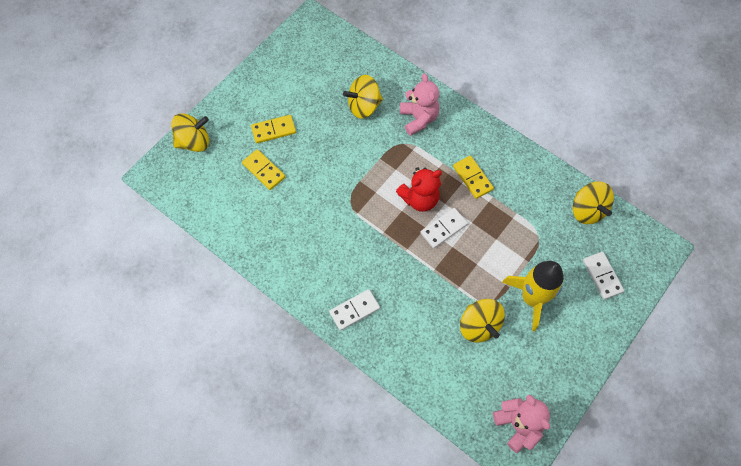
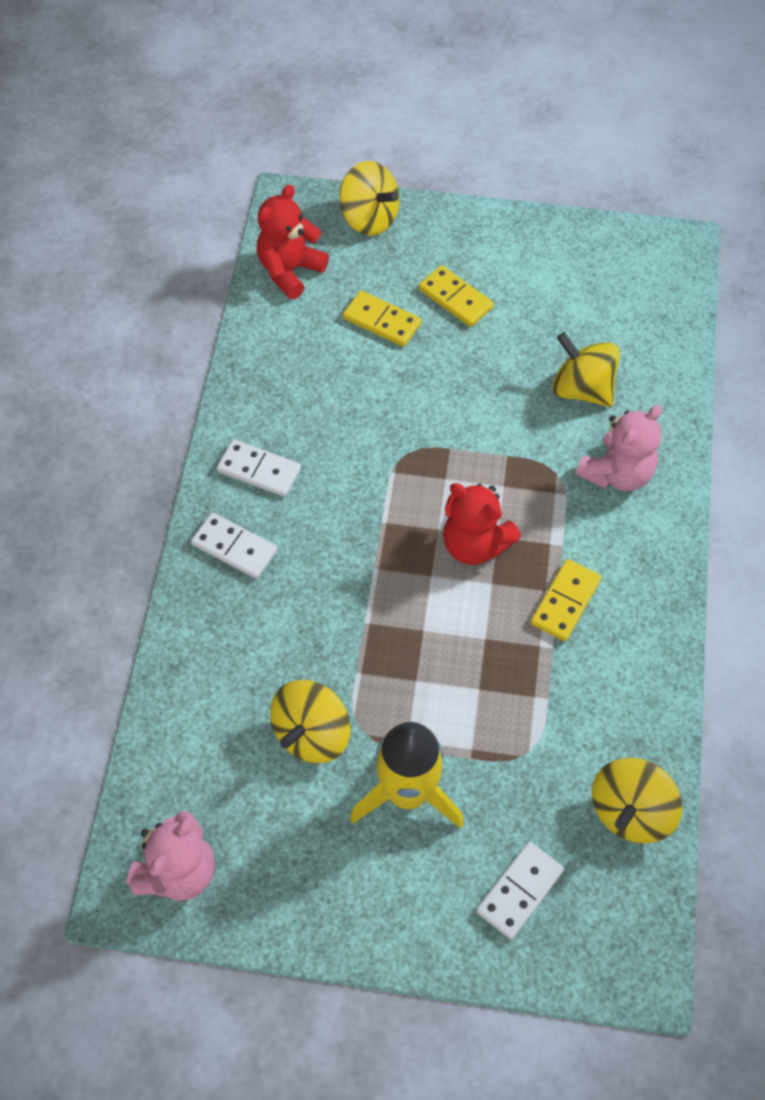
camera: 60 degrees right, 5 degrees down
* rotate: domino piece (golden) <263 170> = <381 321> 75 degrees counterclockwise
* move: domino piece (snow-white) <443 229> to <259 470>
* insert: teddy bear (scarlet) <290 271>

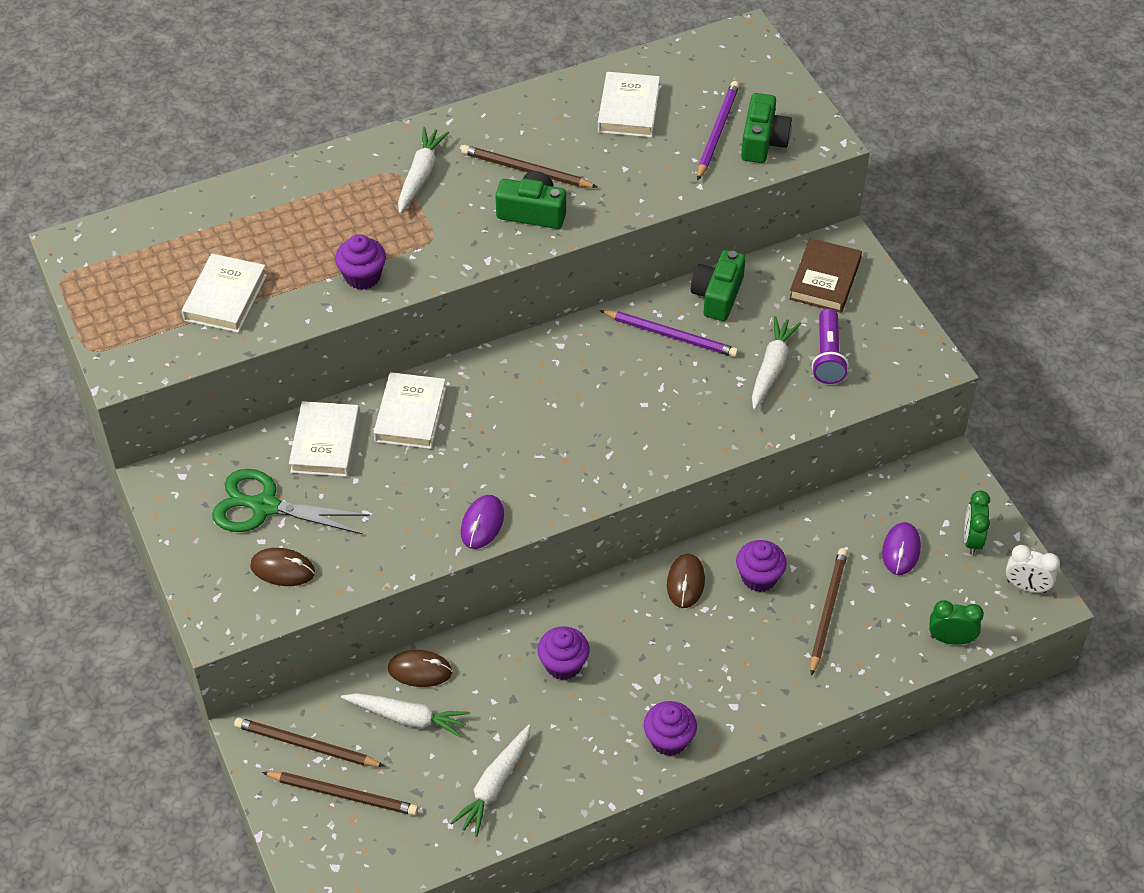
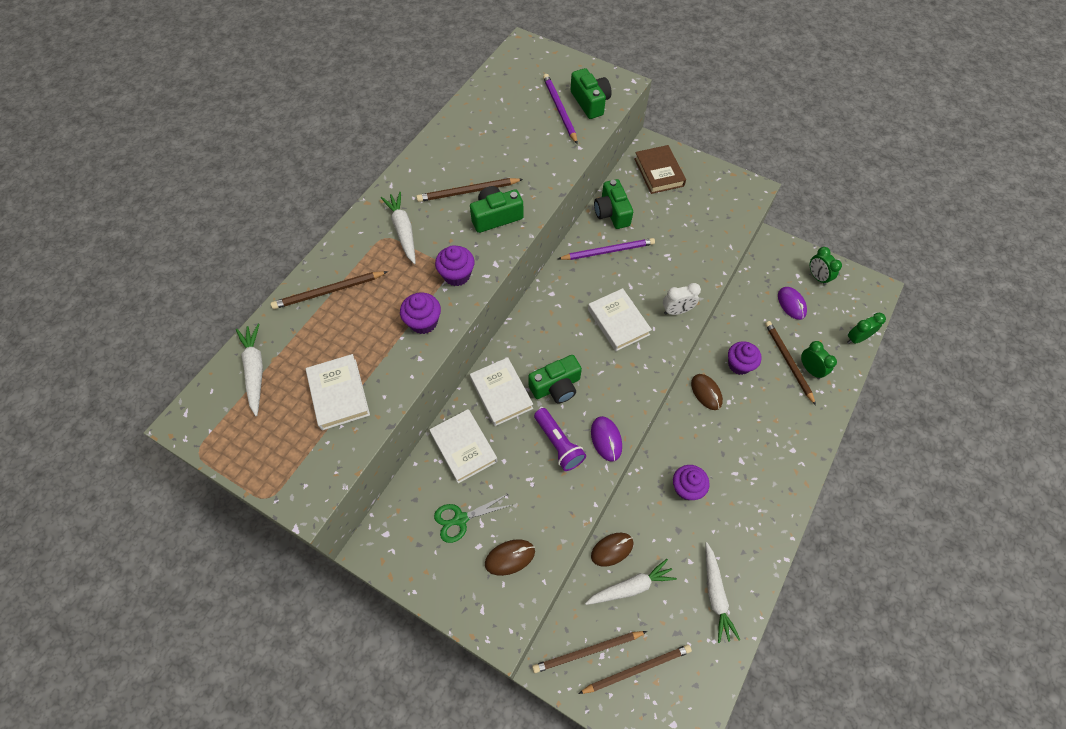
camera: 35 degrees left, 10 degrees up
* move: book (snow-white) <628 109> to <618 322>
* move: pocket torch (purple) <828 356> to <558 444>
* move: toy carrot (snow-white) <772 367> to <255 370>
* resize: shears (leaf-green) <264 506> = <460 519> x0.65
* move: bedside clock (snow-white) <1026 586> to <676 311>
* move: muffin (purple) <669 740> to <457 275>
* insert: lead pencil (russet) <329 291>
* insert: bedside clock (leaf-green) <810 369>
* insert: photo camera (leaf-green) <556 386>

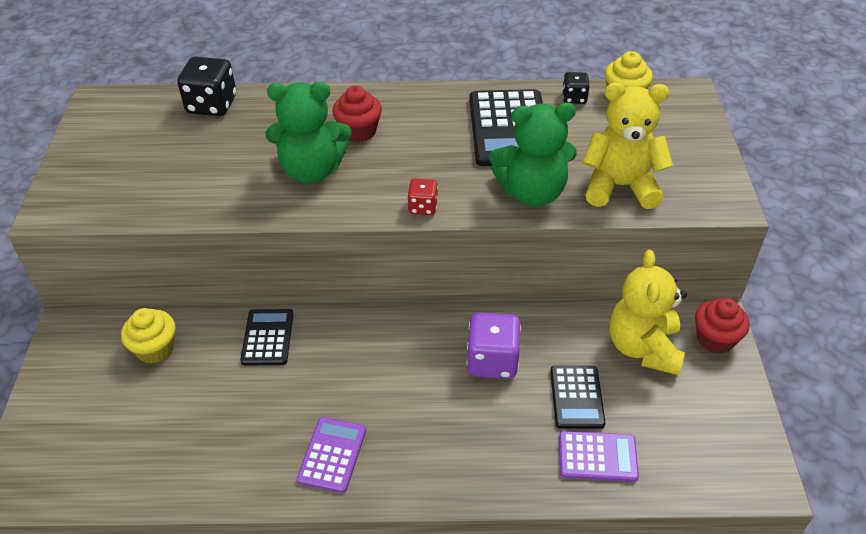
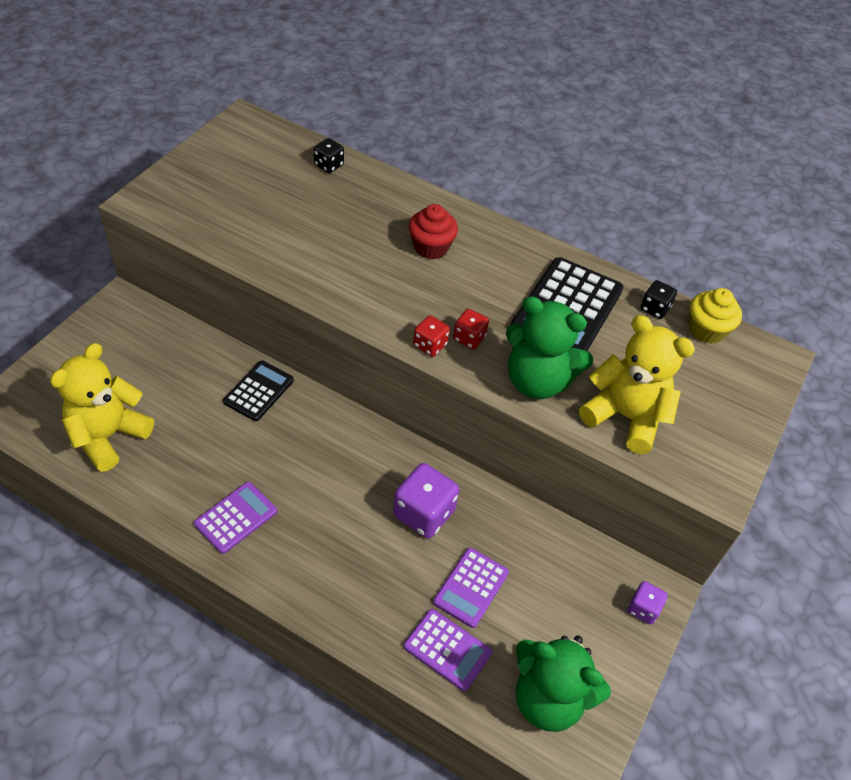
camera: 25 degrees right, 5 degrees up
* resize: game die (jet-black) <212 105> = <328 165> x0.55
* move: teddy bear (leaf-green) <312 170> to <548 698>
* move: teddy bear (golden) <643 348> to <108 436>
* replace: muffin (scarlet) <715 339> to game die (purple) <643 609>
* delete: muffin (golden) <155 349>
* recolor: adding machine (jet-black) <576 397> to adding machine (purple) <471 587>
* insert: game die (scarlet) <469 338>

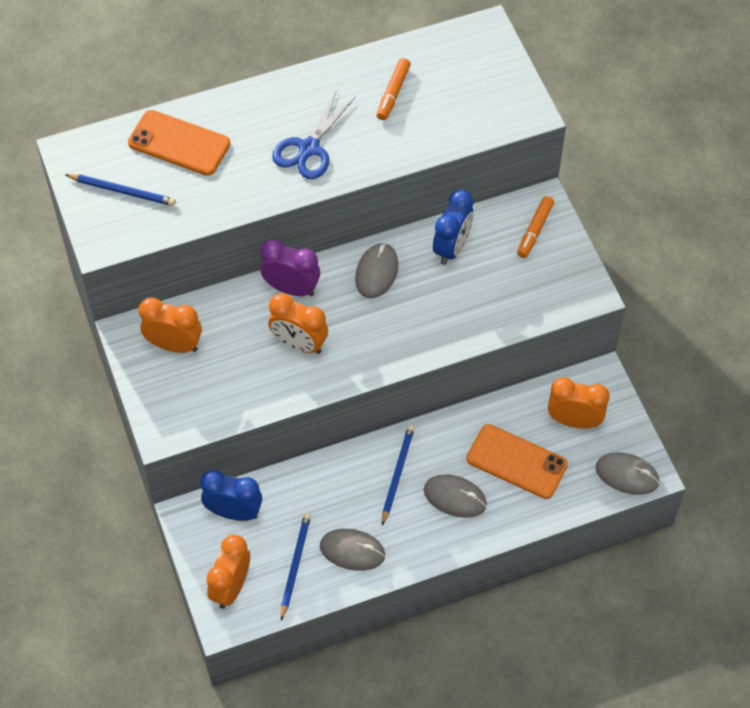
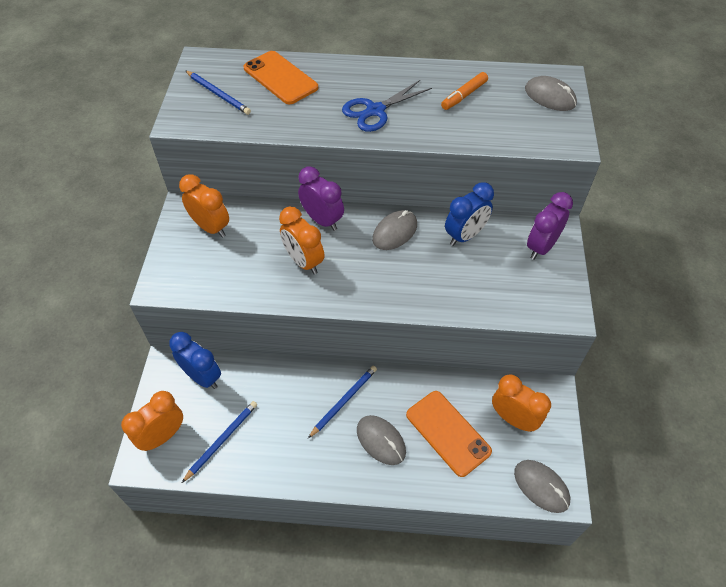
camera: 25 degrees right, 5 degrees down
* replace: felt pen (orange-coloured) <535 230> to bedside clock (purple) <541 247>
* move: mouse (gray) <352 551> to <550 97>

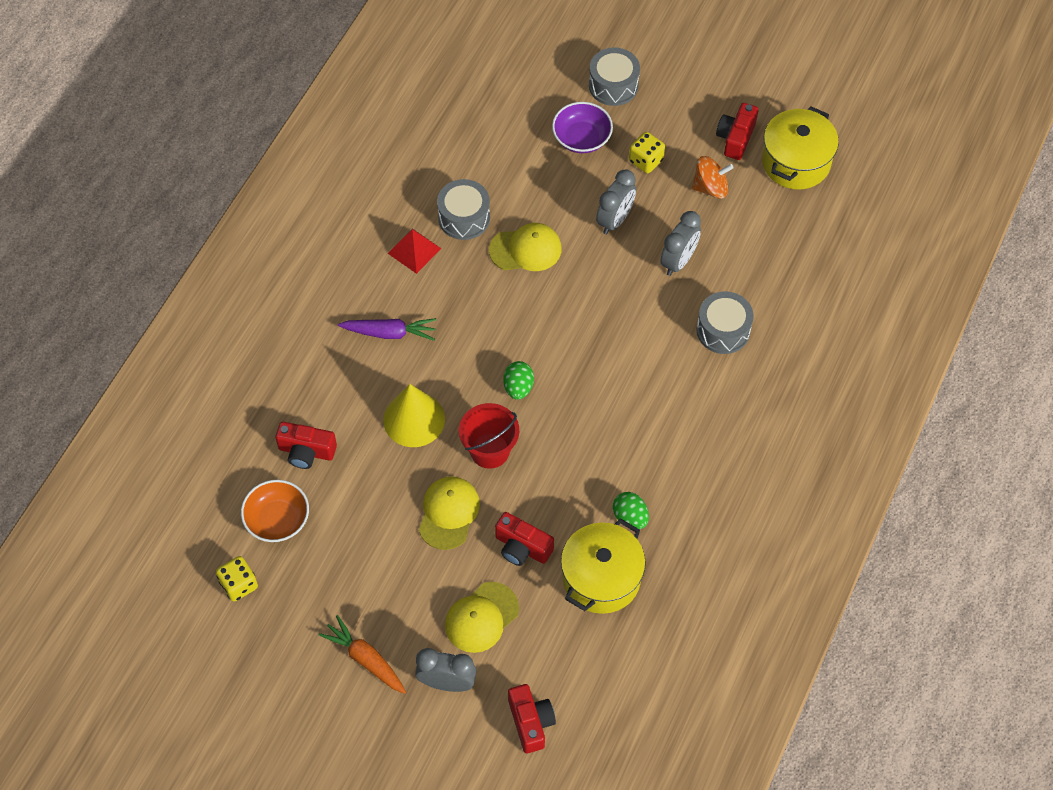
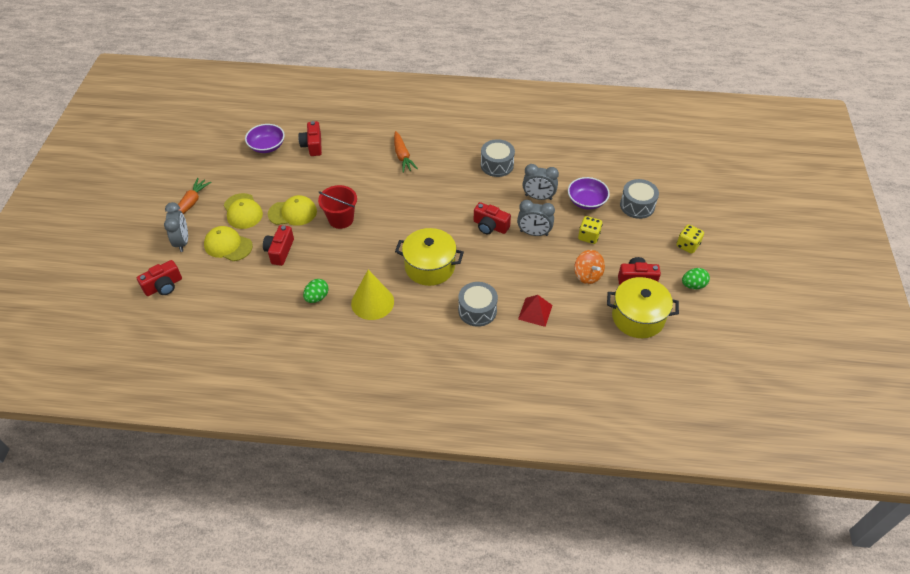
camera: 70 degrees right, 10 degrees down
* move: bedside clock (gray) <678 261> to <538 197>
* move: peaked cap (golden) <526 249> to <243 211>
* move: pyramid (scarlet) <414 251> to <535 312>
* recolor: toy carrot (purple) <390 333> to toy carrot (orange-coloured) <402 156>
* move: toy egg (leaf-green) <518 387> to <693 285>
* move: cone shape (golden) <414 419> to <372 302>
* recolor: deep dish (orange-coloured) <277 519> to deep dish (purple) <267 146>
* move: cooking pot (golden) <601 578> to <429 267>
* move: game die (golden) <239 585> to <687 245>
* insert: photo camera (scarlet) <490 226>

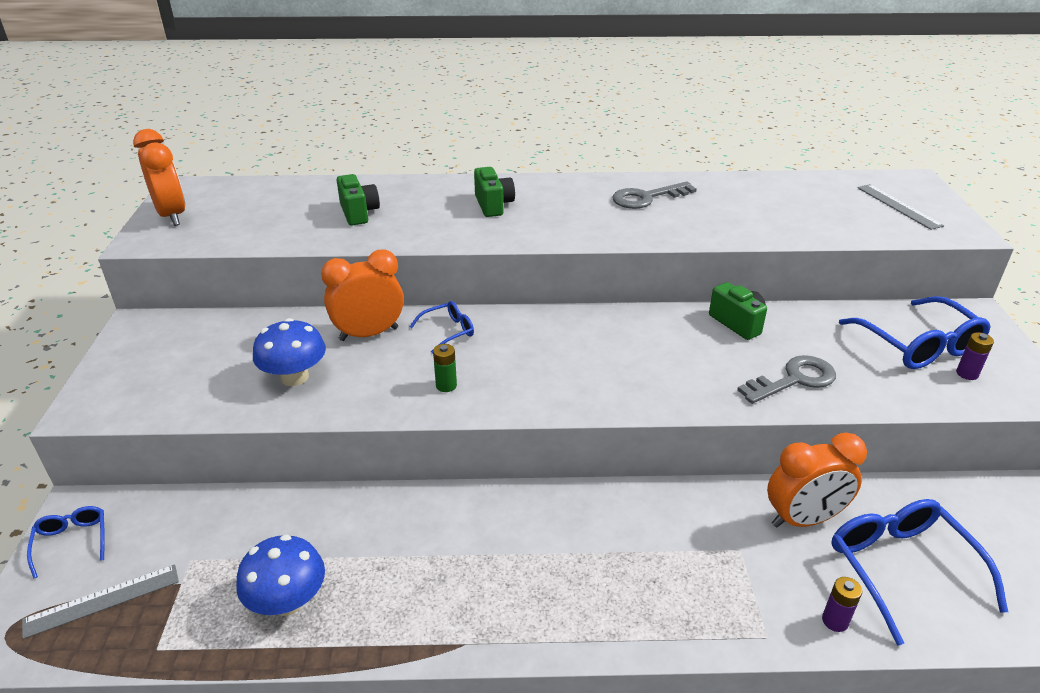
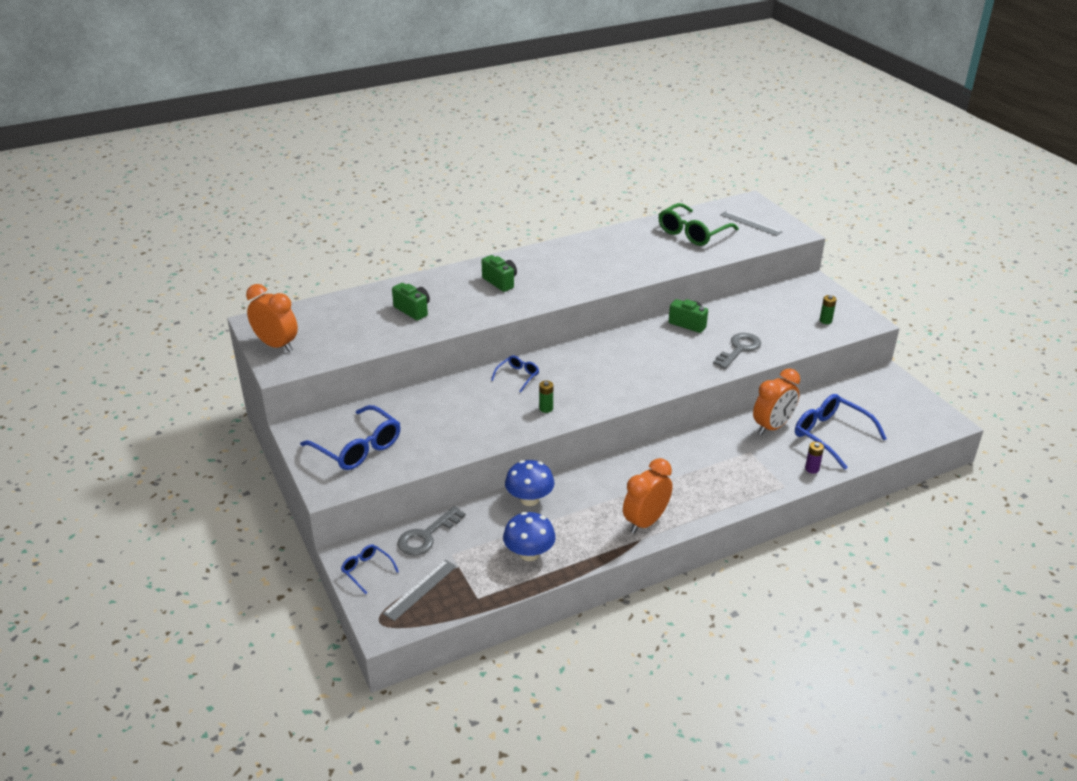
camera: 25 degrees left, 0 degrees up
* move: key (gray) <647 198> to <427 536>
* move: bedside clock (orange-coloured) <369 334> to <645 522>
* move: spectacles (blue) <918 345> to <358 448>
* move: fungus (blue) <294 377> to <529 499>
* recolor: AA battery (purple) <967 374> to AA battery (leaf-green) <825 321>
* insert: spectacles (leaf-green) <692 233>

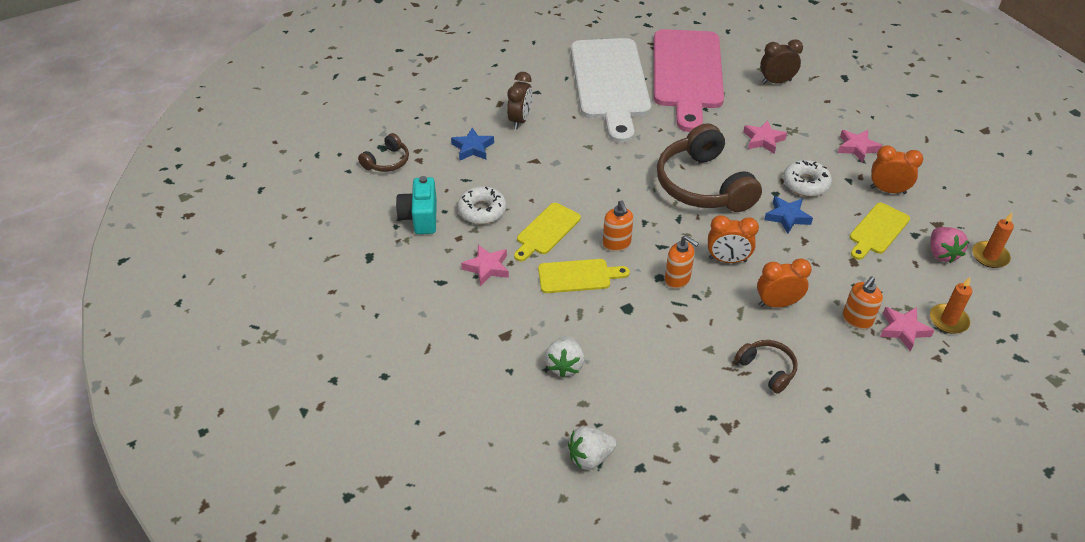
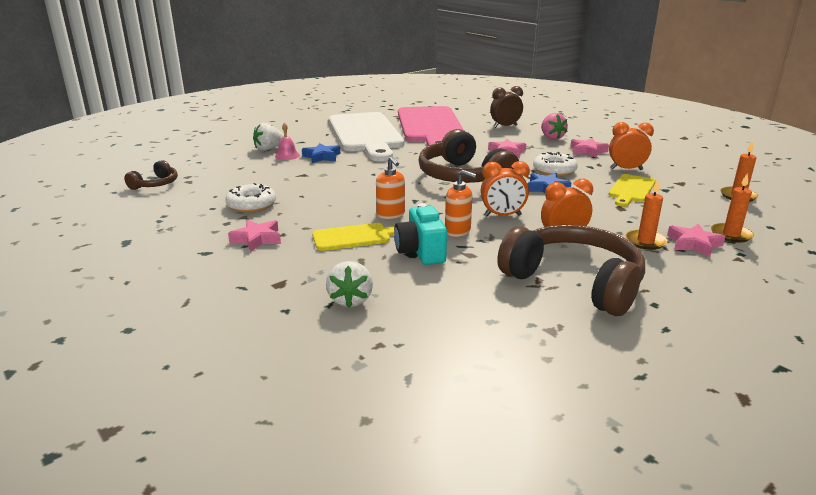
camera: 10 degrees left, 20 degrees down
* replace: bedside clock (russet) <520 120> to bell (rosy) <287 155>
* move: five-pointed star (blue) <472 148> to <322 157>
* move: photo camera (turquoise) <420 217> to <421 252>
* delete: chopping board (golden) <546 231>
* move: strawberry (rosy) <942 253> to <551 138>
* replace: pump bottle (orange-coloured) <857 320> to candle (orange-coloured) <645 241>
* resize: over-ear headphones (russet) <767 369> = <574 282> x2.10
* move: strawberry (snow-white) <590 457> to <269 149>

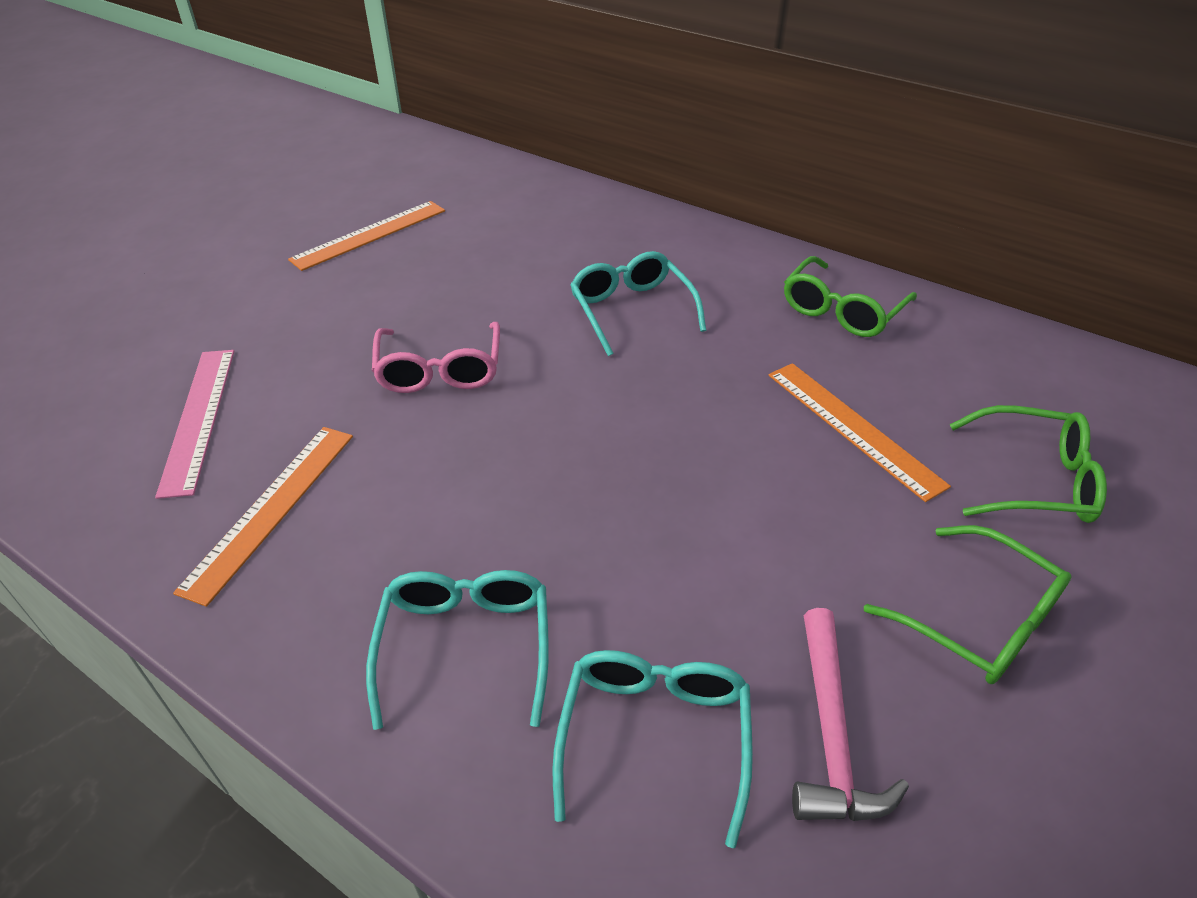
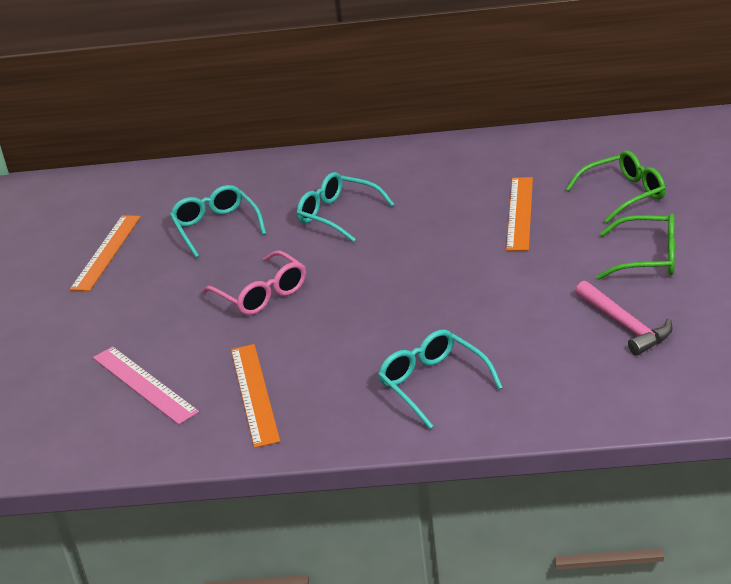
camera: 30 degrees left, 10 degrees down
* delete: spectacles (leaf-green) <842 310>
* rotate: ruler (orange-coloured) <853 428> = <520 213> 75 degrees clockwise
* move: spectacles (turquoise) <654 737> to <216 227>

